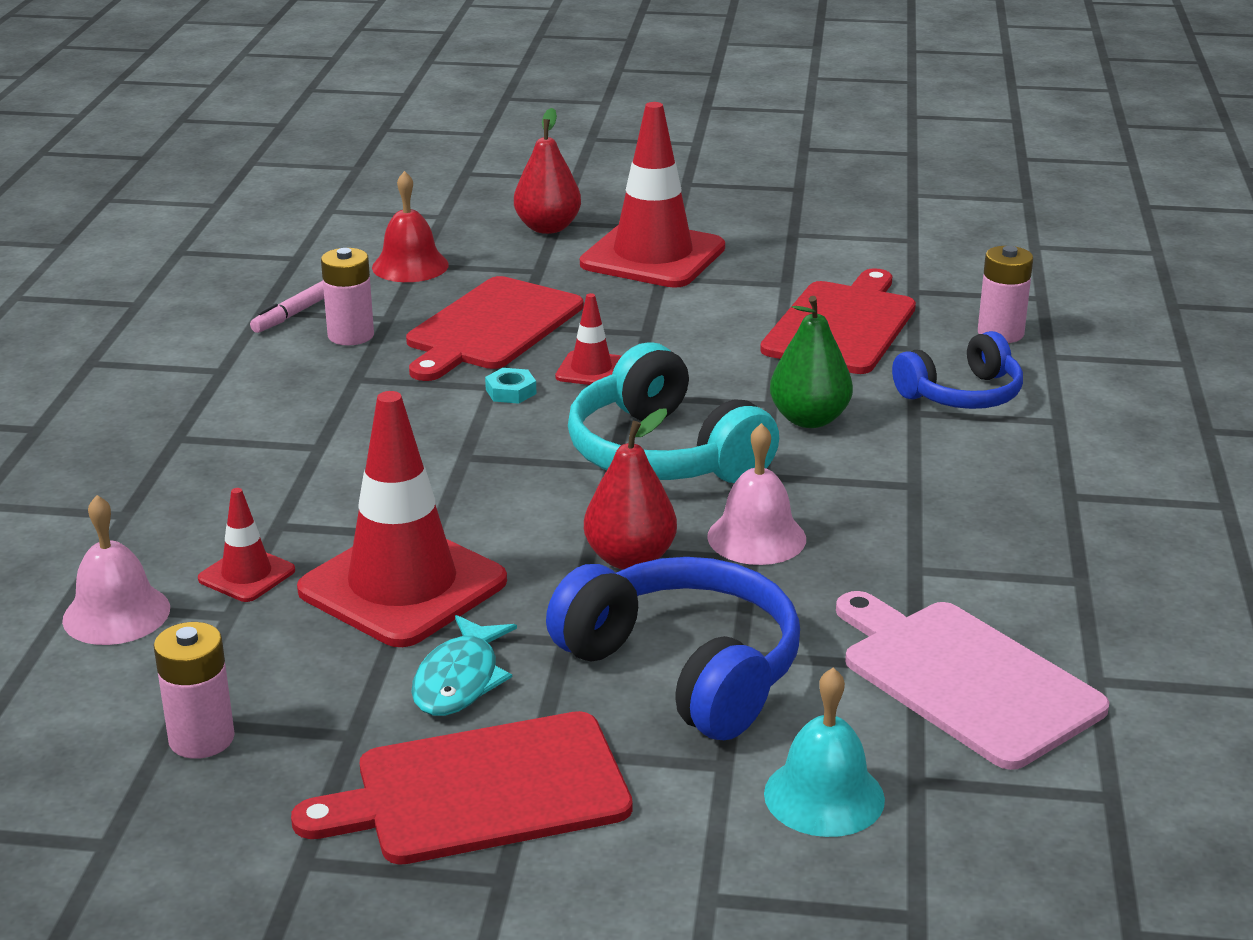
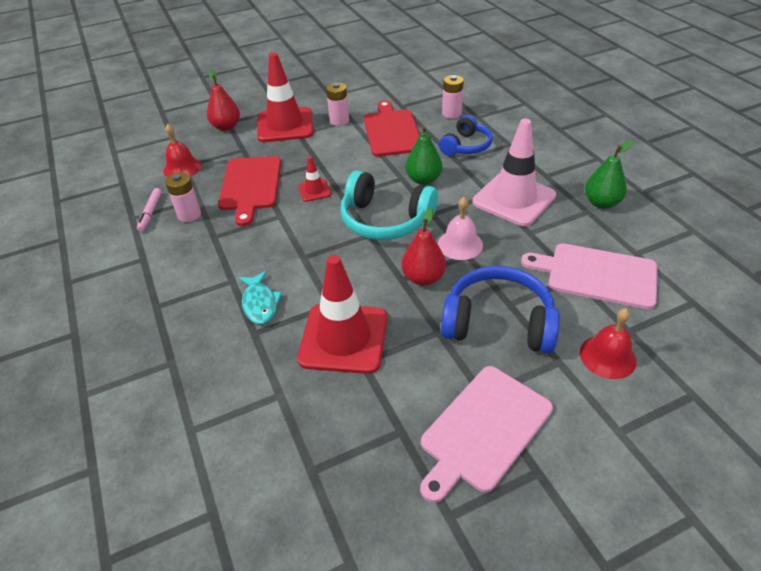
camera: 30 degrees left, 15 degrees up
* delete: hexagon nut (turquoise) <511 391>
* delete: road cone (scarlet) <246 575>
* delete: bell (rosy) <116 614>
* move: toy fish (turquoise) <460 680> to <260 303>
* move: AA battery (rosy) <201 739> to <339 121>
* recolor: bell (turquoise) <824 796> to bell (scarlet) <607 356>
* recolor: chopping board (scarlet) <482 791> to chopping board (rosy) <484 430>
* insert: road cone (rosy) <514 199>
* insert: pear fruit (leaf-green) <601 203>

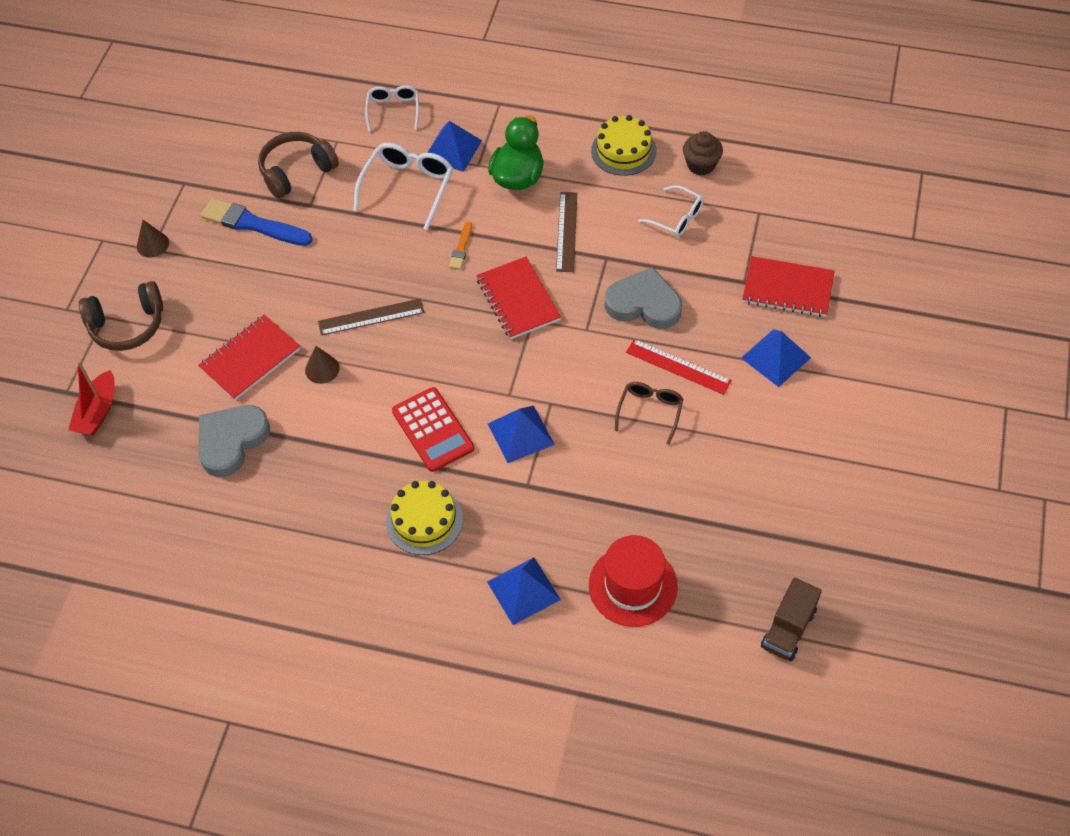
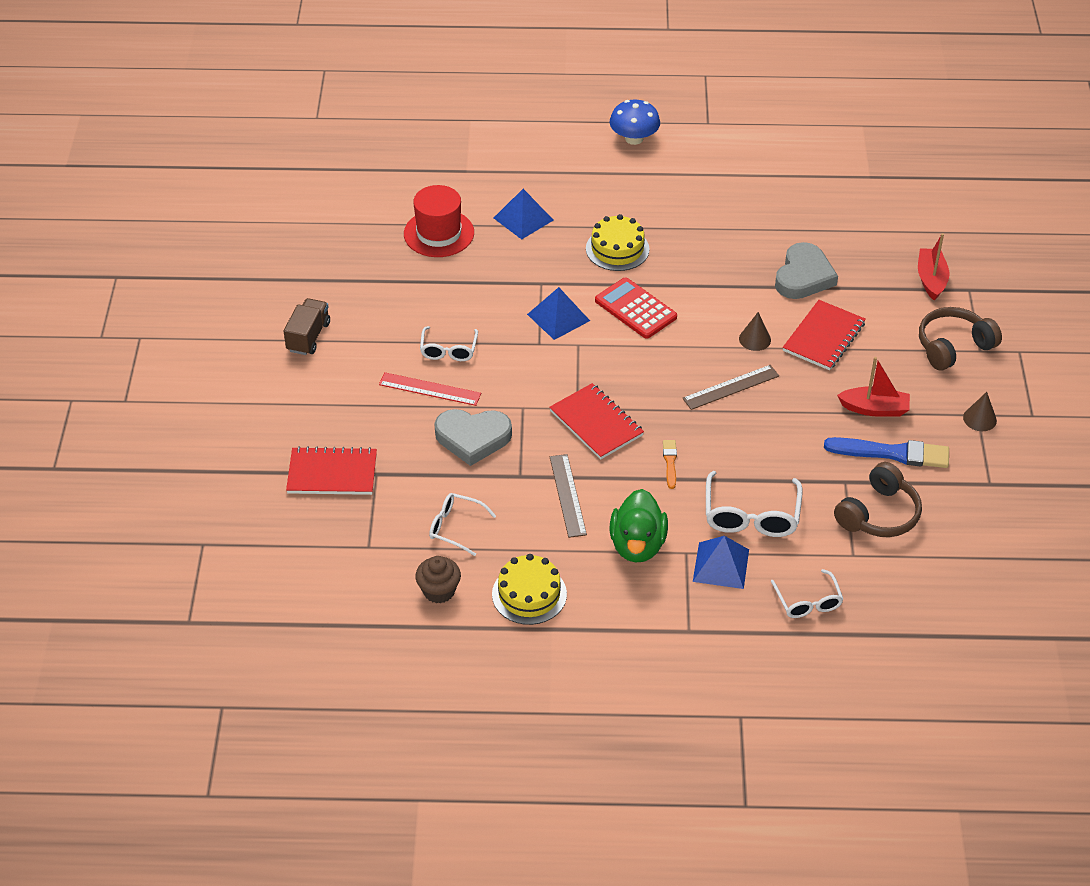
camera: 165 degrees right, 10 degrees down
* delete: pyramid (blue) <775 357>
* recolor: spectacles (russet) <650 411> to spectacles (snow-white) <448 350>
* move: lorry (russet) <788 629> to <308 337>
* insert: fungus (blue) <634 138>
* insert: toy boat (scarlet) <874 409>

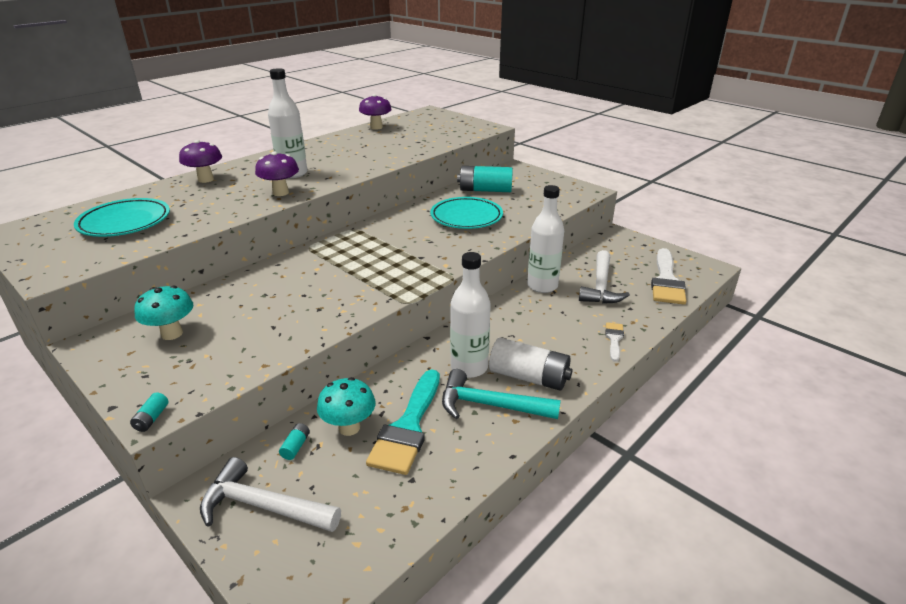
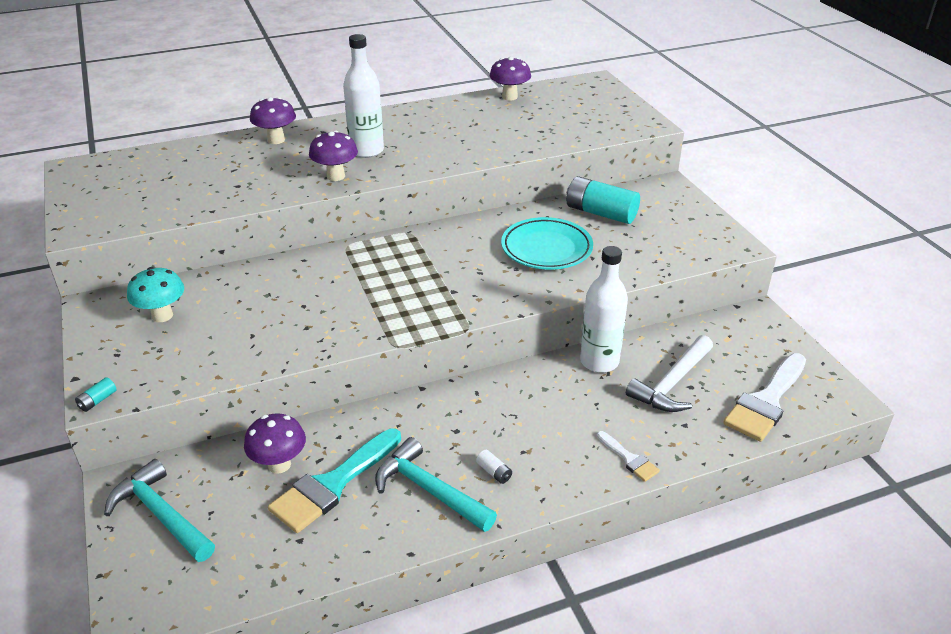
camera: 25 degrees right, 5 degrees up
* delete: dinner plate (turquoise) <125 222>
* delete: flask (snow-white) <469 367>
* rotate: paint brush (snow-white) <614 339> = <629 459> 105 degrees clockwise
* resize: AA battery (snow-white) <529 377> = <494 472> x0.41
* recolor: fungus (turquoise) <349 427> to fungus (purple) <279 464>
* delete: AA battery (turquoise) <296 446>
* recolor: carpenter's hammer (snow-white) <263 506> to carpenter's hammer (turquoise) <161 515>

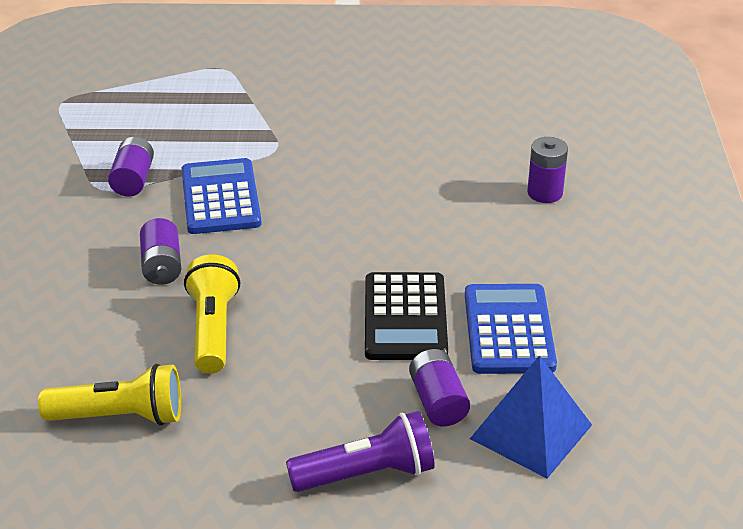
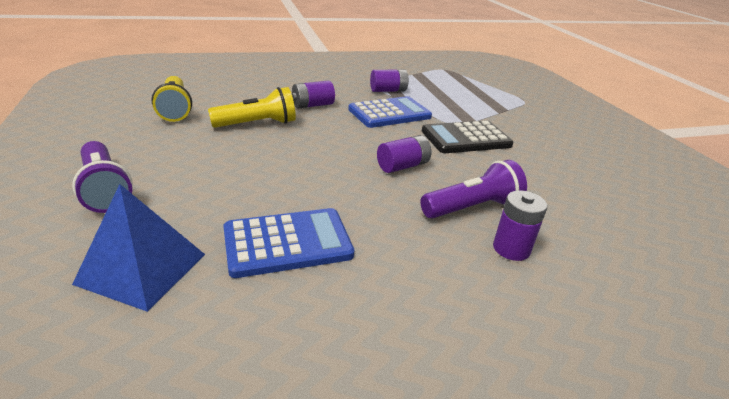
camera: 70 degrees right, 5 degrees down
* move: adding machine (jet-black) <405 318> to <466 138>
* move: AA battery (purple) <438 402> to <402 166>
* insert: pocket torch (purple) <472 207>

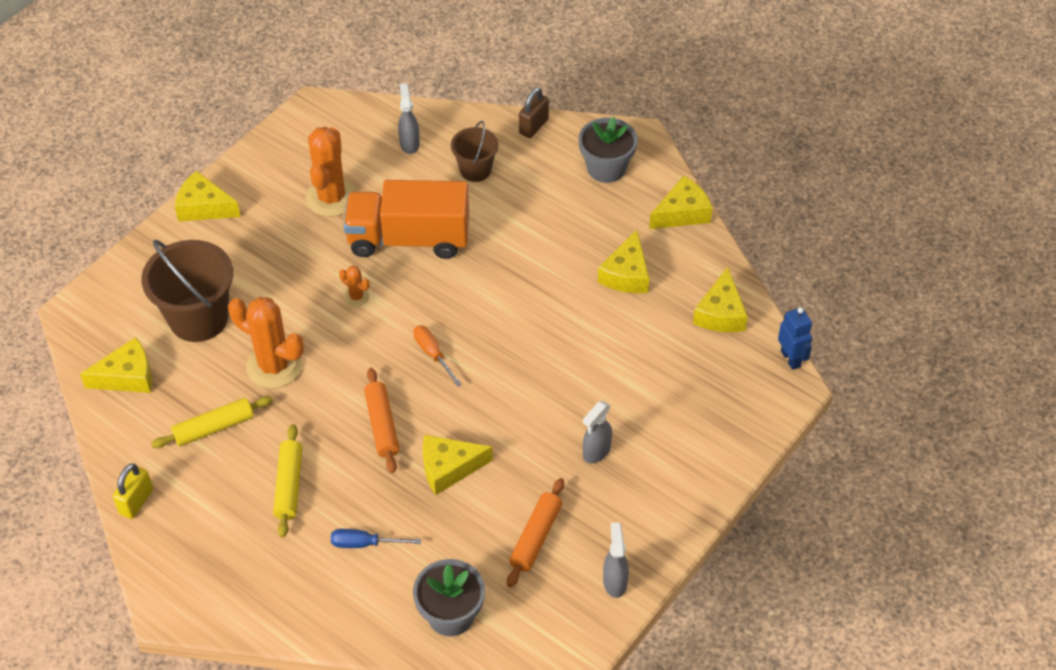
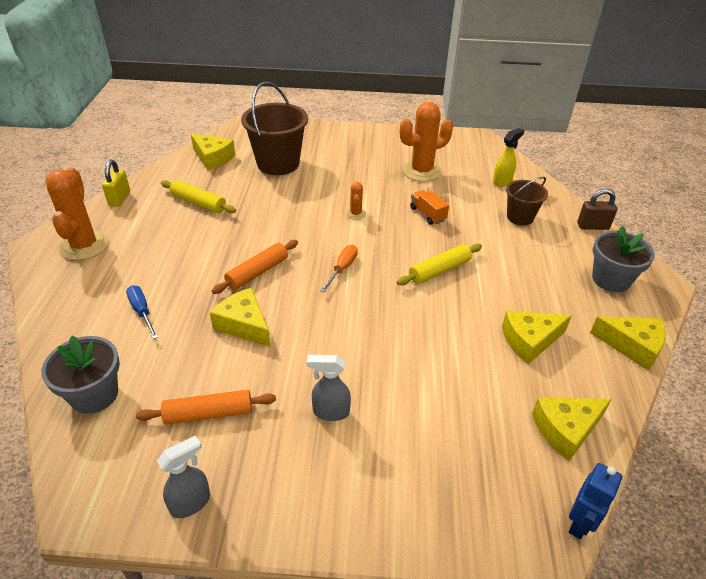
camera: 55 degrees right, 10 degrees down
* recolor: sprayer (gray) <409 143> to sprayer (golden) <502 181>
* delete: cheese wedge (golden) <204 207>
* resize: lorry (orange-coloured) <409 239> = <427 214> x0.42
* move: saguaro cactus (orange-coloured) <274 366> to <84 245>
* move: pastry roller (golden) <289 485> to <439 270>
* rotate: lock (golden) <136 501> = <119 198> 75 degrees counterclockwise

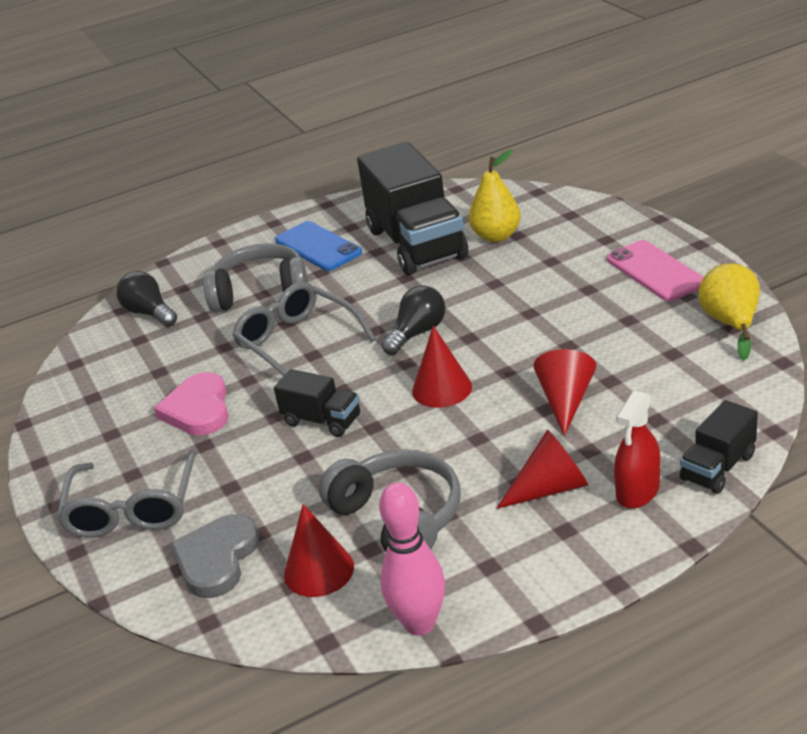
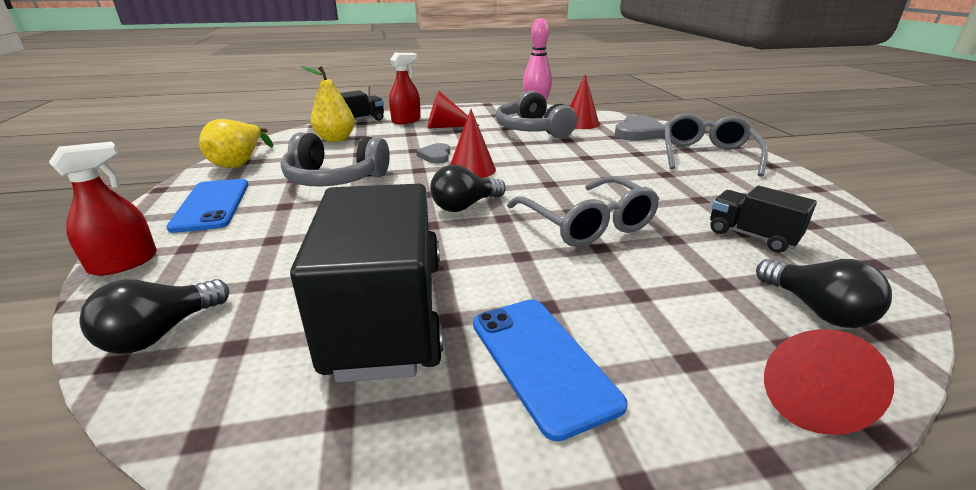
camera: 170 degrees left, 5 degrees down
* move: pear fruit (golden) <496 236> to <335 139>
* recolor: phone (rosy) <655 271> to phone (blue) <212 205>
* move: over-ear headphones (gray) <260 292> to <335 179>
* move: cone shape (scarlet) <565 401> to <804 393>
* move: lorry (jet-black) <322 420> to <751 236>
* delete: heart shape (rosy) <198 409>
* insert: sprayer (scarlet) <124 263>
* insert: heart shape (gray) <435 156>
* insert: lightbulb (jet-black) <161 333>

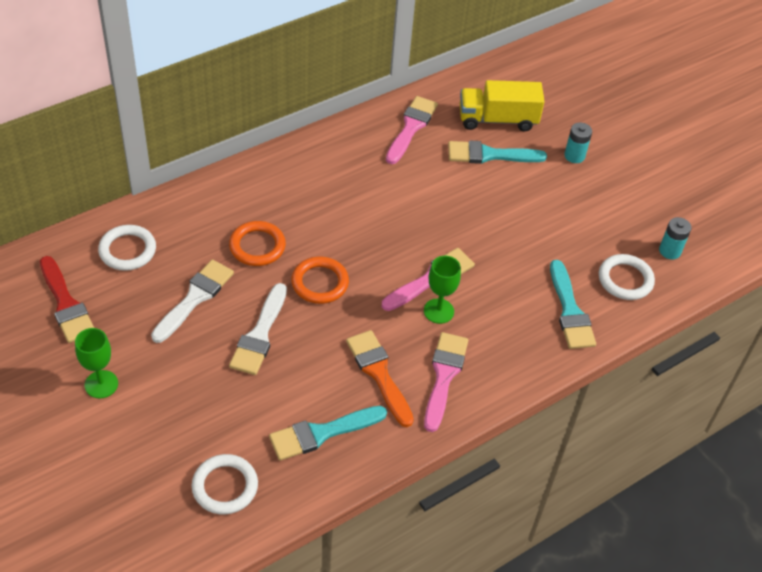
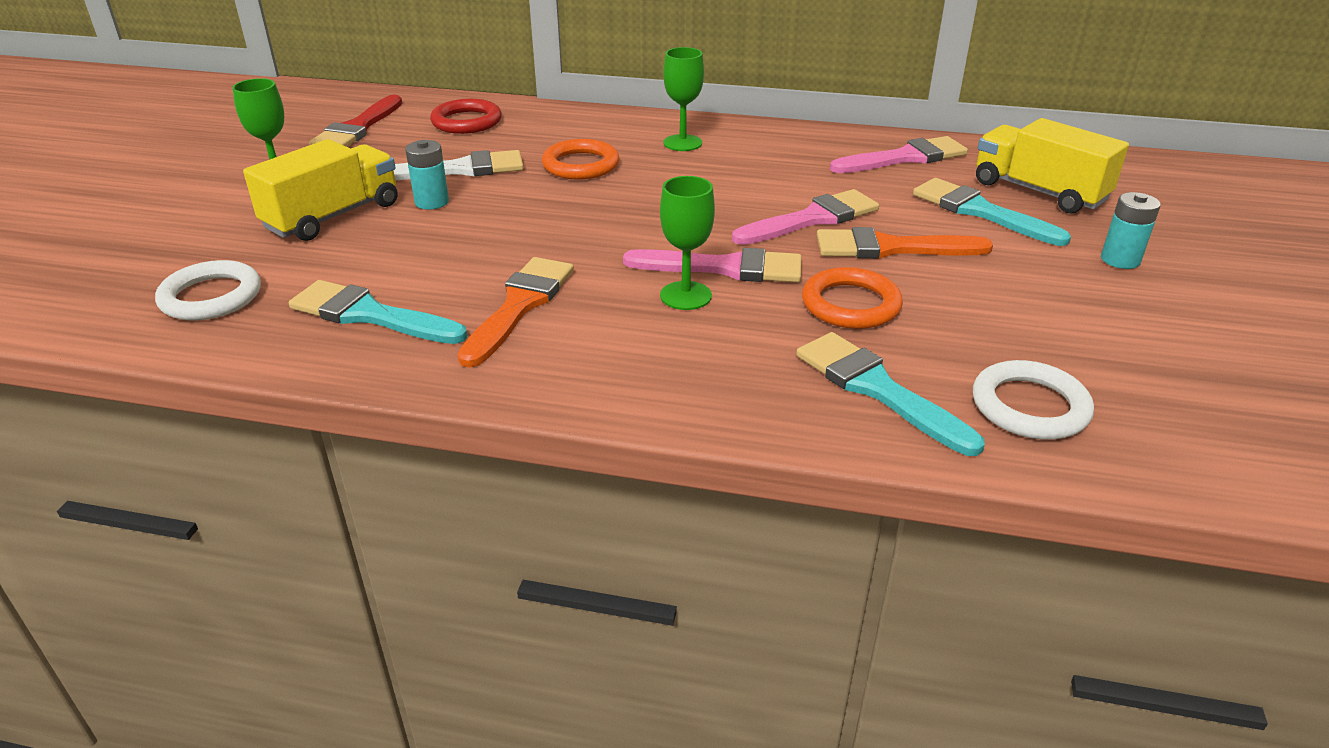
camera: 50 degrees right, 15 degrees down
* move: AA battery (turquoise) <670 251> to <432 202>
* recolor: ring (snow-white) <127 250> to ring (scarlet) <466 122>
* move: ring (orange-coloured) <320 283> to <850 304>
* rotate: paint brush (turquoise) <570 311> = <877 389> 105 degrees clockwise
* delete: paint brush (snow-white) <259 335>
* move: paint brush (rosy) <444 376> to <812 219>
* insert: wine glass (leaf-green) <682 143>
* insert: lorry (golden) <333 216>
* insert: paint brush (orange-coloured) <891 248>

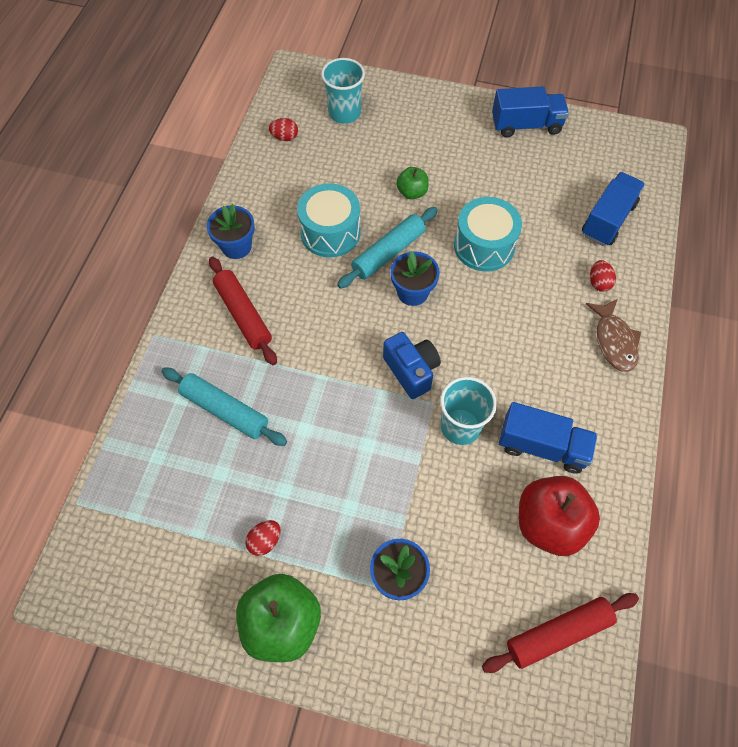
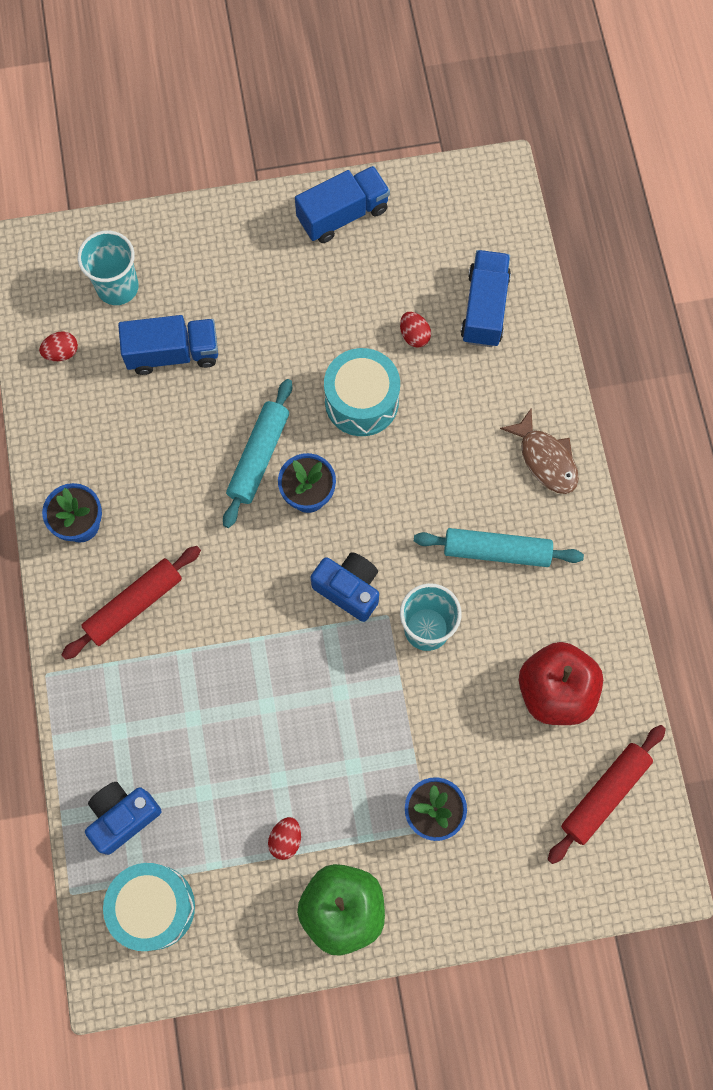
camera: 25 degrees left, 10 degrees up
* delete: apple (leaf-green) <412 192>
* move: drum (turquoise) <330 232> to <153 907>
* rotate: pastry roller (scarlet) <243 314> = <134 605> 75 degrees counterclockwise
* move: toy egg (scarlet) <598 283> to <414 335>
* move: pastry roller (turquoise) <225 410> to <496 551>
* move: lorry (blue) <542 446> to <173 353>
* insert: photo camera (blue) <123 817>

